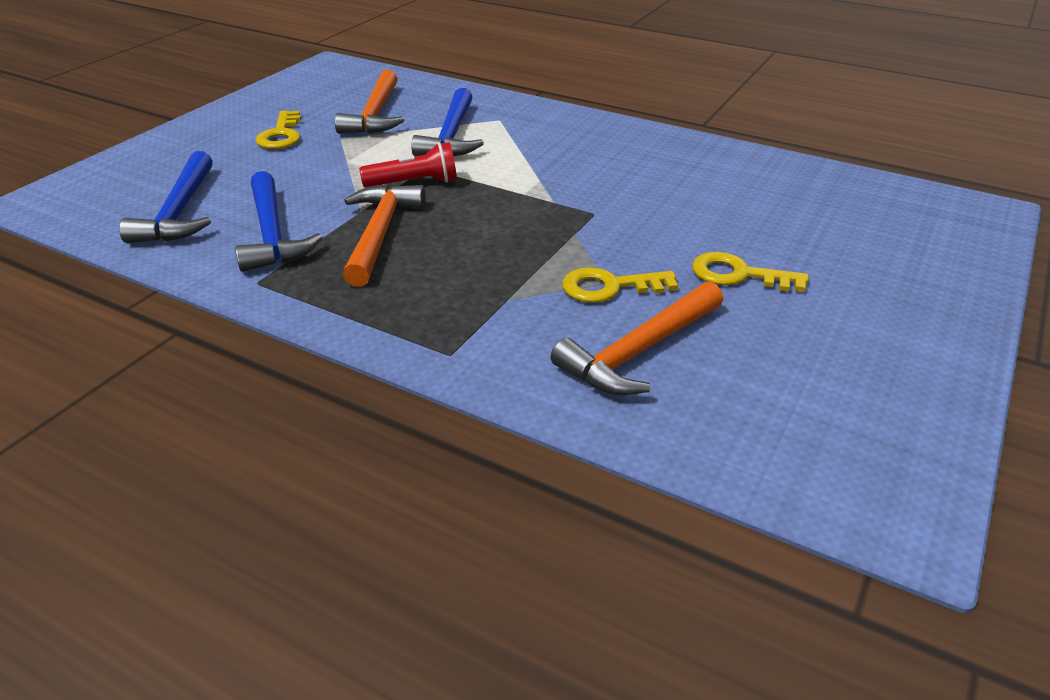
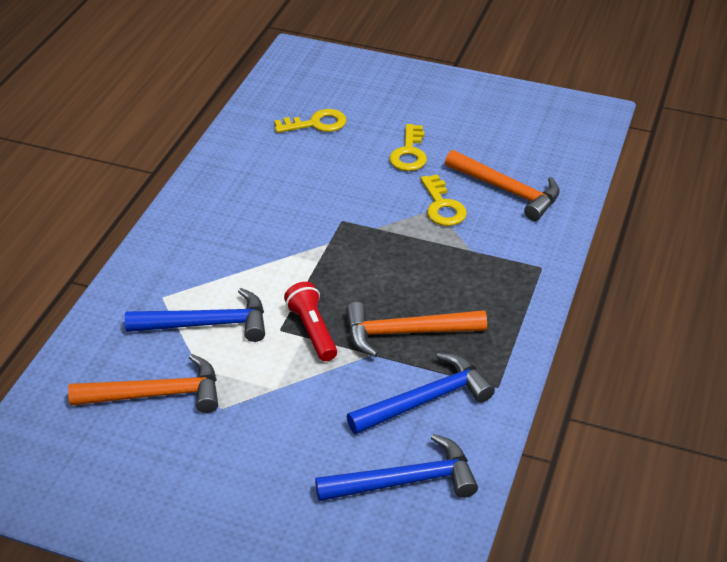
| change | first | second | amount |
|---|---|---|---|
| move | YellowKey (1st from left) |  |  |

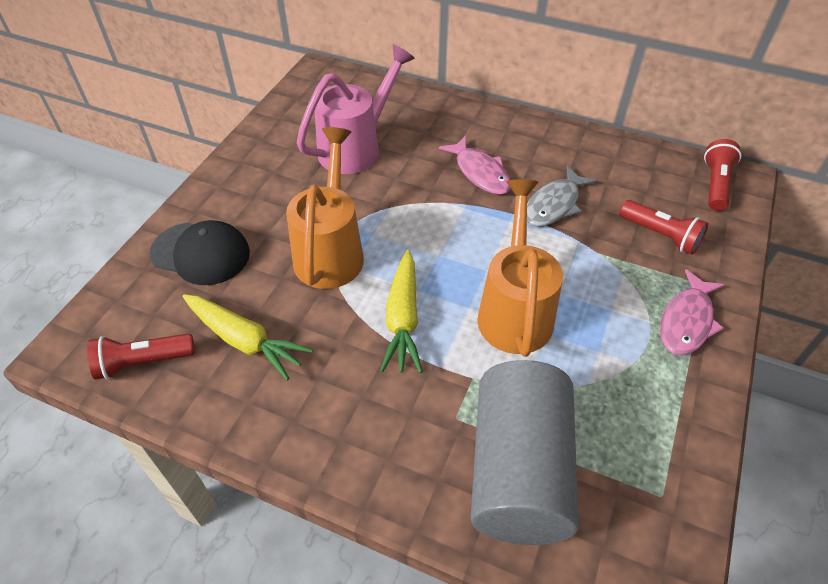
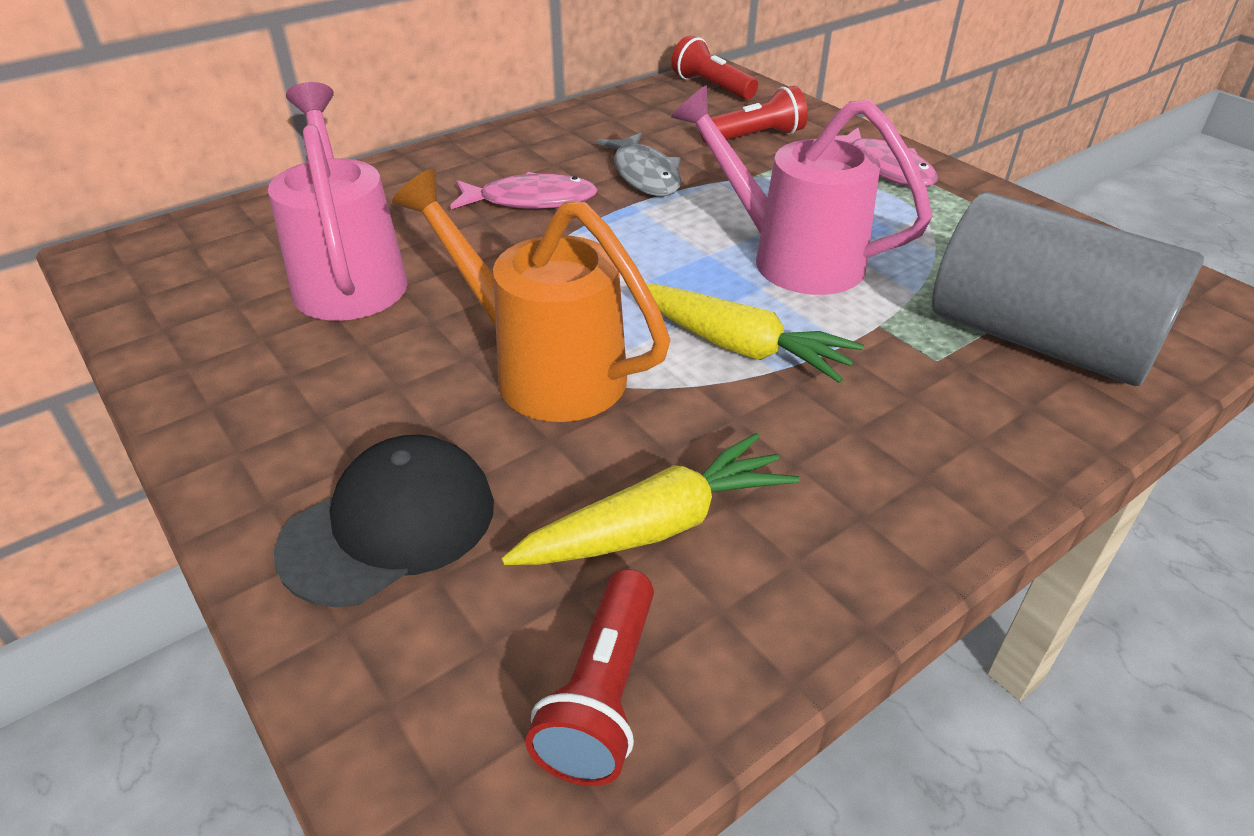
| change | first | second | amount |
|---|---|---|---|
| recolor | OrangeWateringCan (2nd from left) | PinkWateringCan (2nd from left) |  |

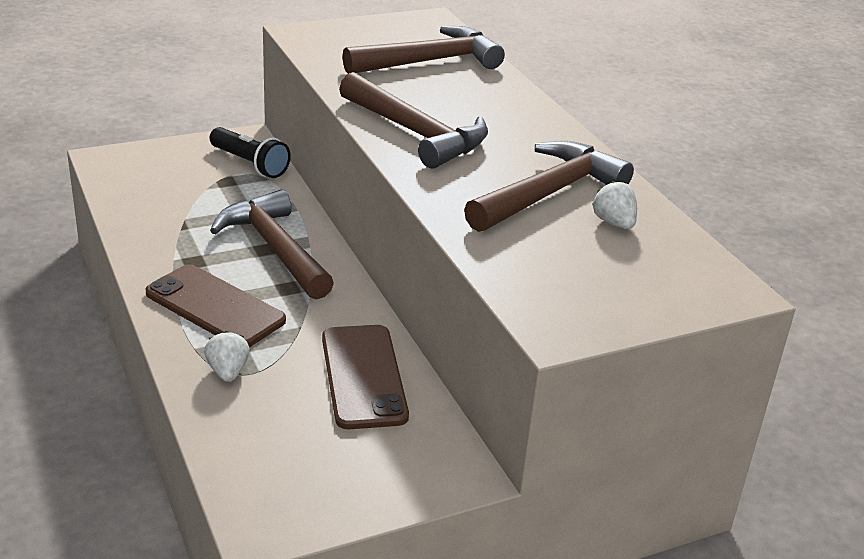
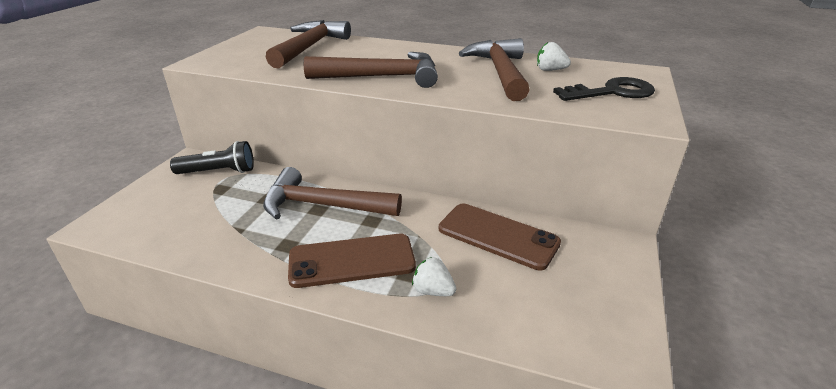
| change | first | second | amount |
|---|---|---|---|
| insert |  | BlackKey |  |

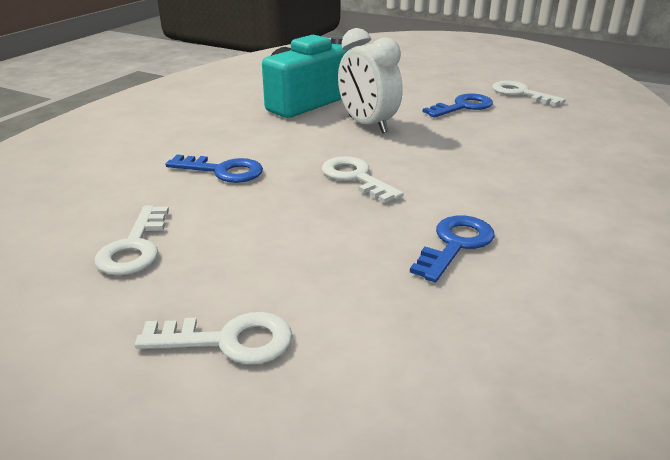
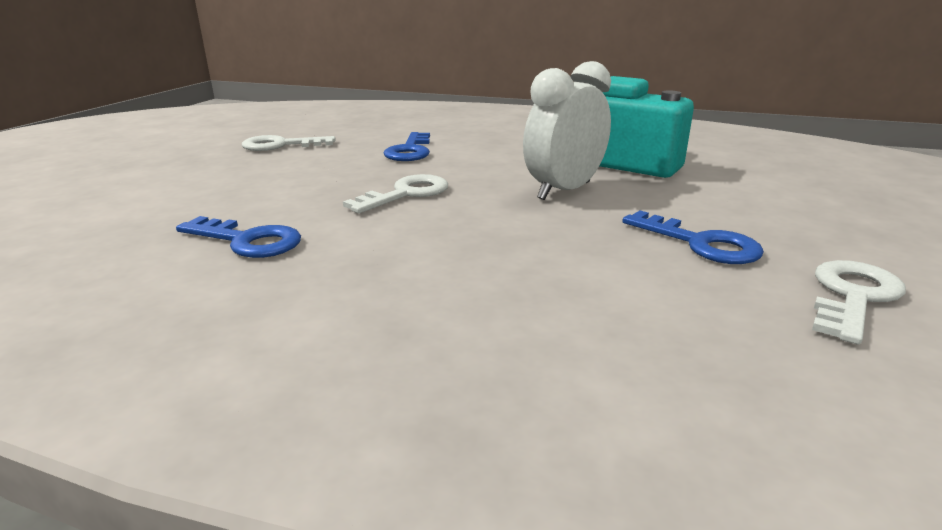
| change | first | second | amount |
|---|---|---|---|
| delete | WhiteKey (2nd from left) |  |  |

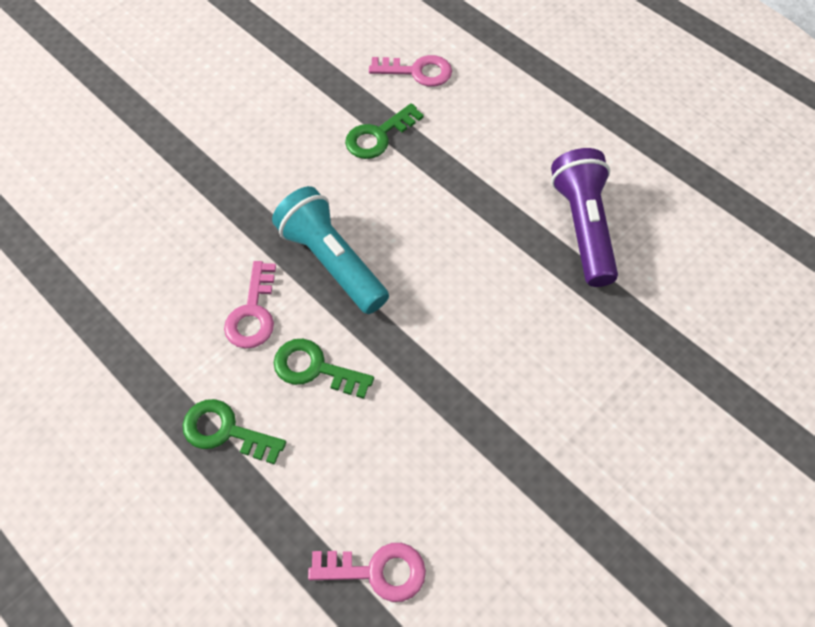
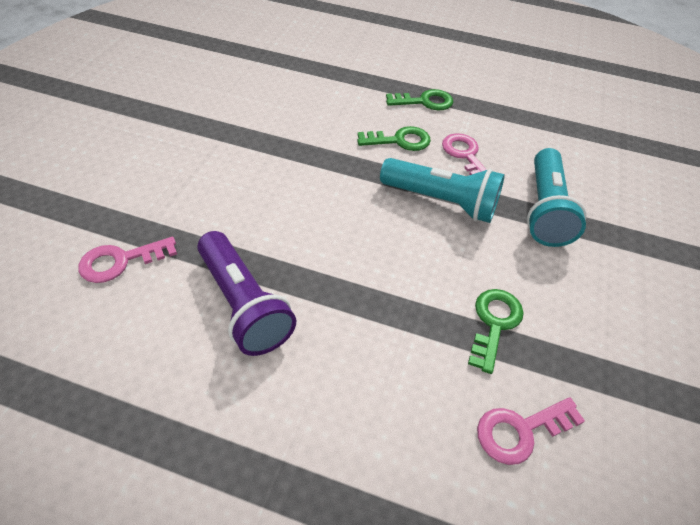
| change | first | second | amount |
|---|---|---|---|
| insert |  | TurquoiseFlashlight (2nd from left) |  |
| move | PinkKey (2nd from left in the first image) | PinkKey (1st from left) |  |

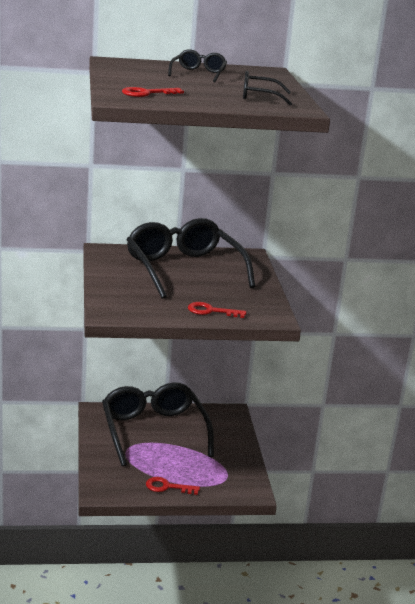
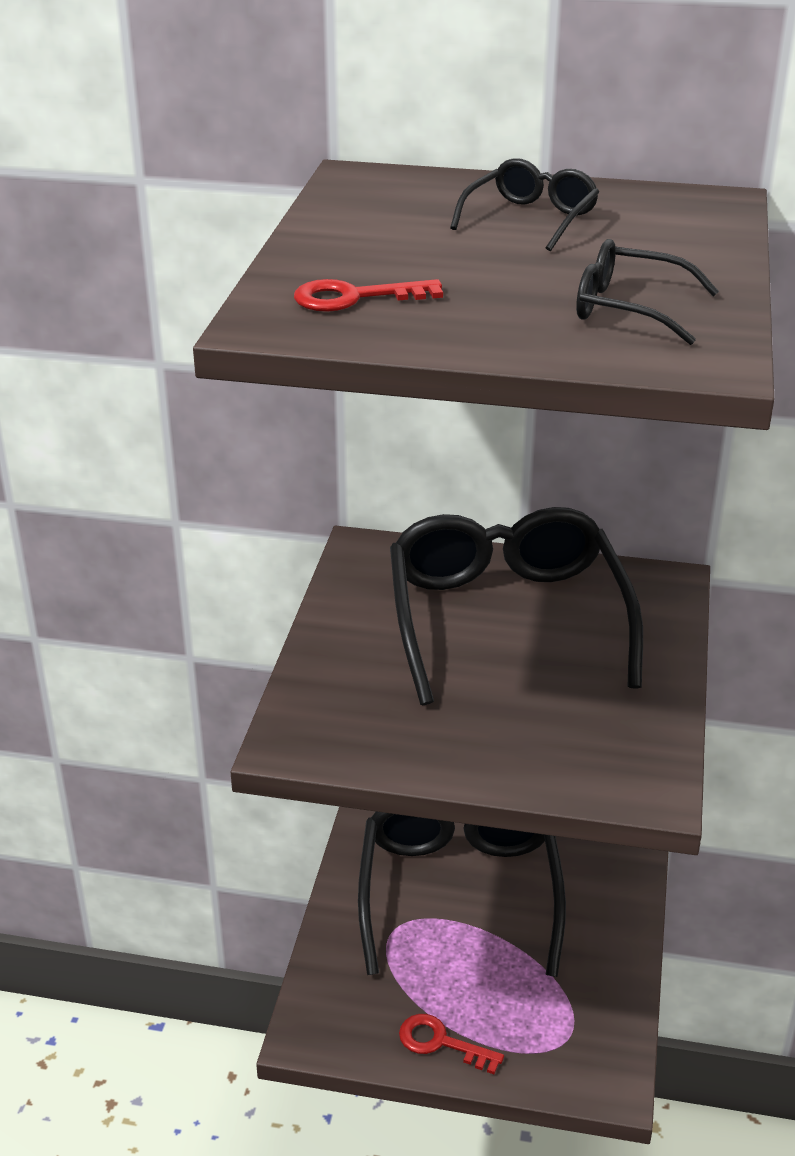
| change | first | second | amount |
|---|---|---|---|
| delete | RedKey (3rd from left) |  |  |

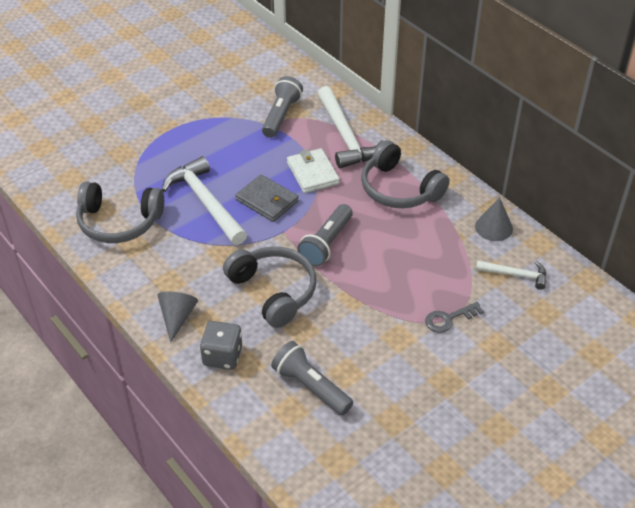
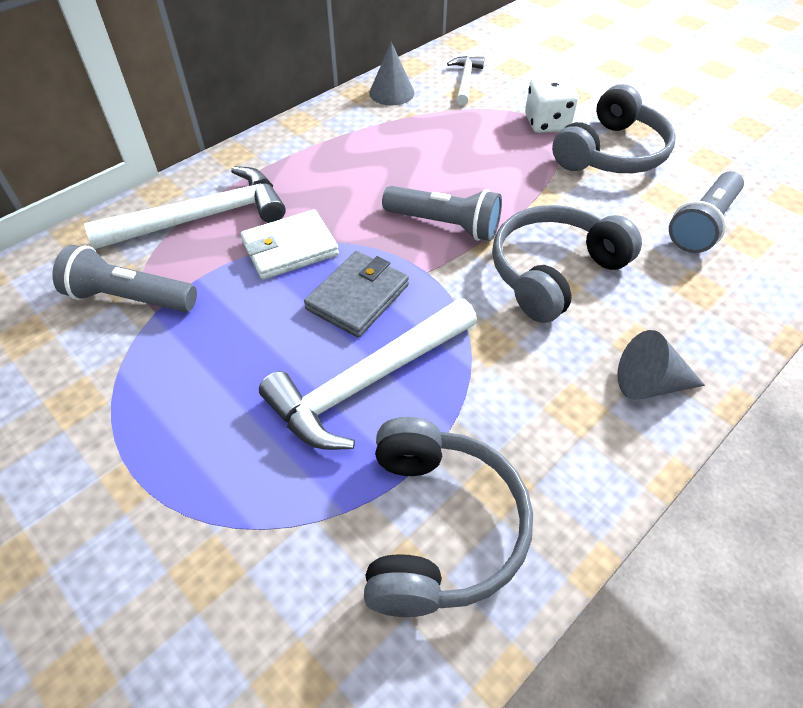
| change | first | second | amount |
|---|---|---|---|
| delete | GreyDice |  |  |
| move | GreyHeadphones (3rd from left) |  |  |
| replace | GreyKey | WhiteDice |  |

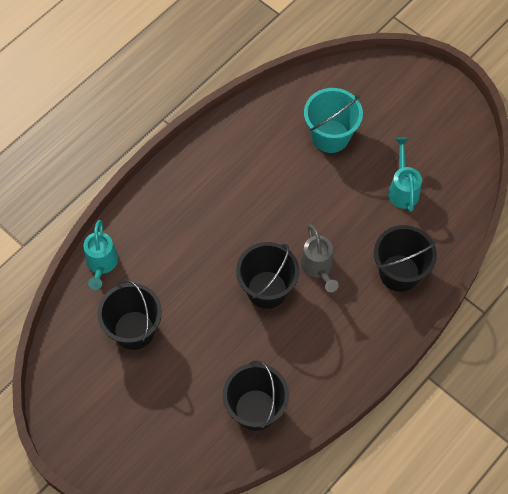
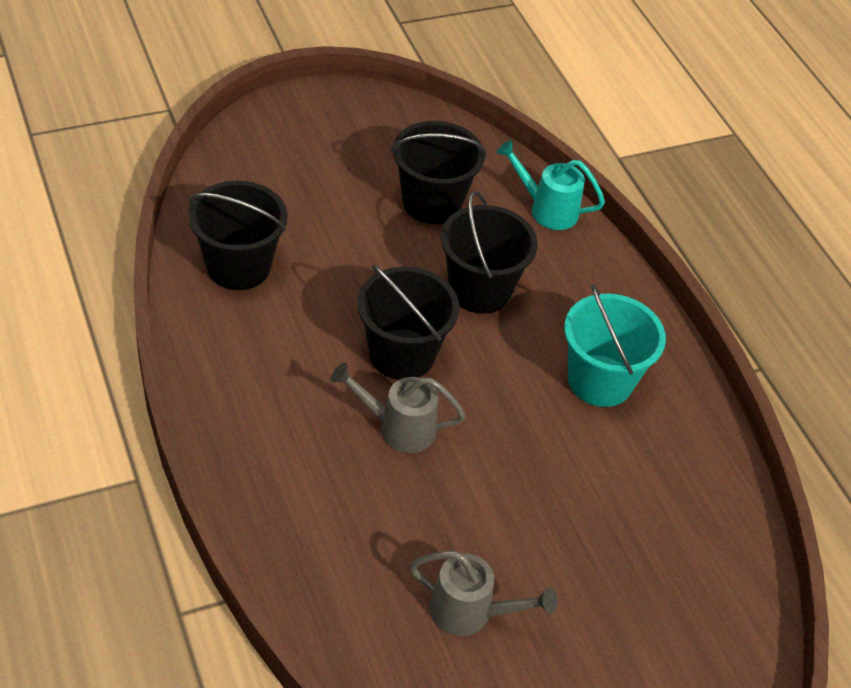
| change | first | second | amount |
|---|---|---|---|
| move | TurquoiseBucket |  |  |
| move | BlackBucket (4th from left) |  |  |
| recolor | TurquoiseWateringCan (2nd from left) | GreyWateringCan (2nd from left) |  |

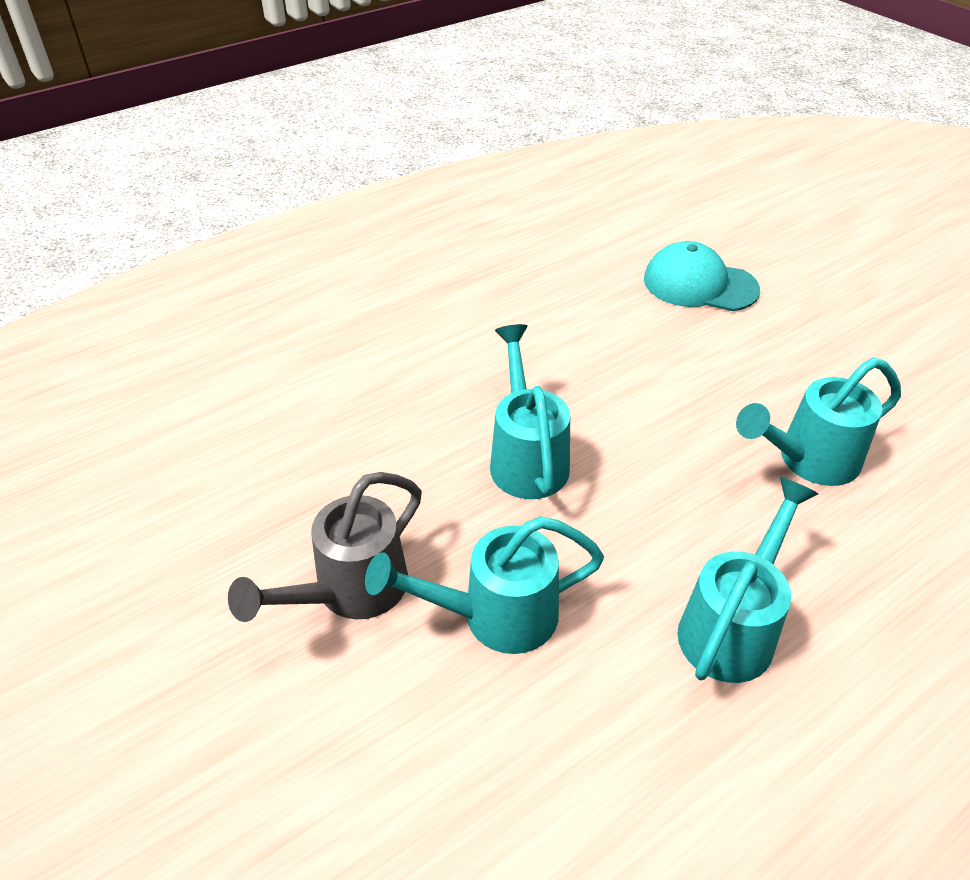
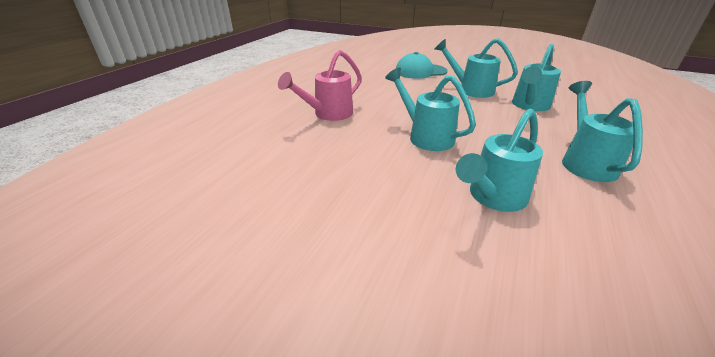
| change | first | second | amount |
|---|---|---|---|
| delete | GreyWateringCan |  |  |
| insert |  | PinkWateringCan |  |
| insert |  | TurquoiseWateringCan (2nd from left) |  |

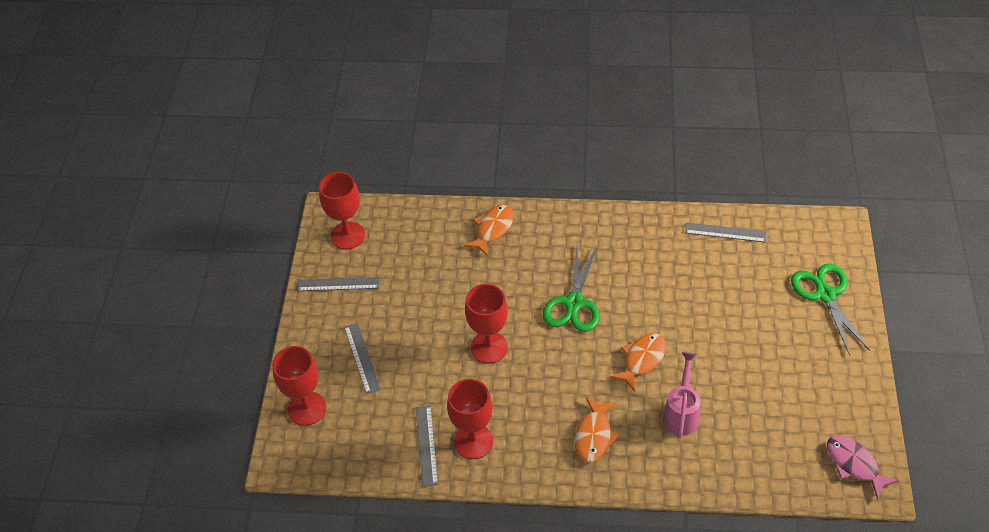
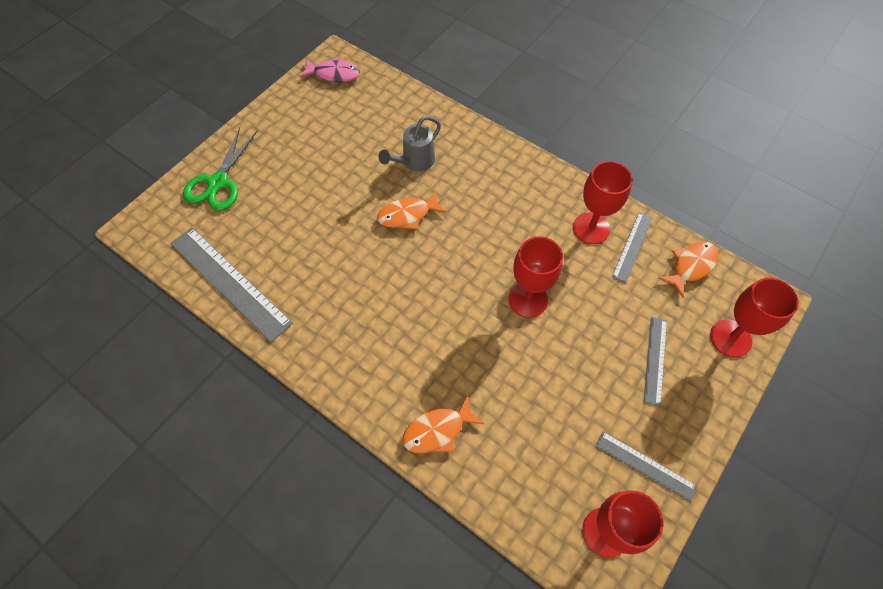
| change | first | second | amount |
|---|---|---|---|
| delete | GreenScissors (1st from left) |  |  |
| move | OrangeFish (2nd from left in the first image) | OrangeFish (3rd from left) |  |
| recolor | PinkWateringCan | GreyWateringCan |  |
| rotate | PinkFish |  | 75 degrees counterclockwise |
| resize | GreyRuler (4th from left in the first image) | GreyRuler (1st from left) | x1.84 |

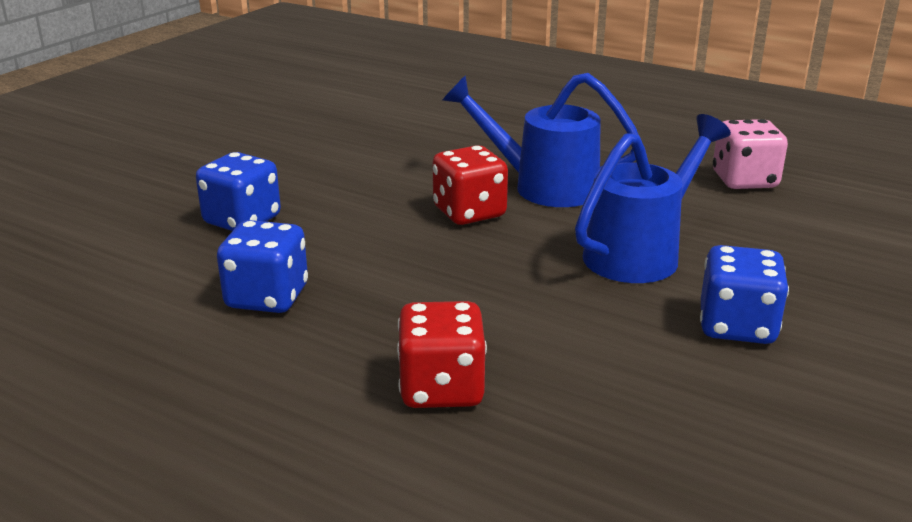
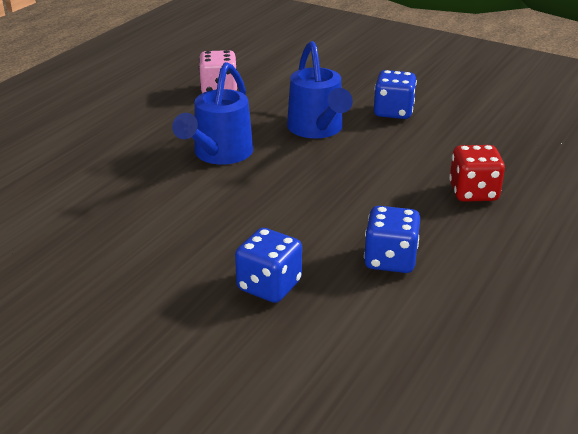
| change | first | second | amount |
|---|---|---|---|
| delete | RedDice (2nd from left) |  |  |
| rotate | BlueWateringCan (2nd from left) |  | 150 degrees counterclockwise |

